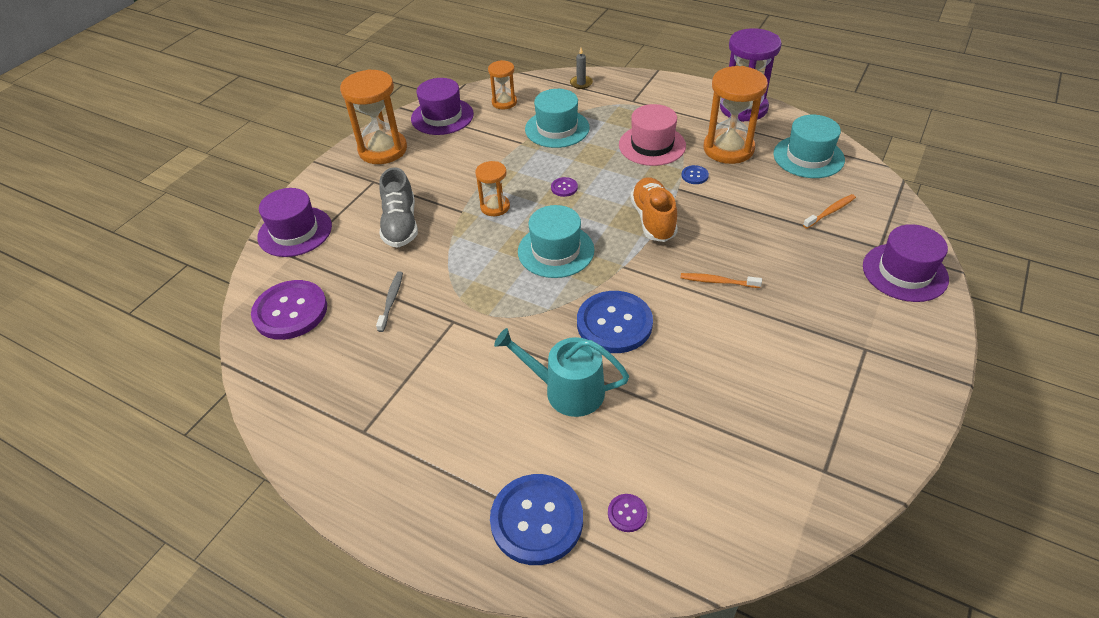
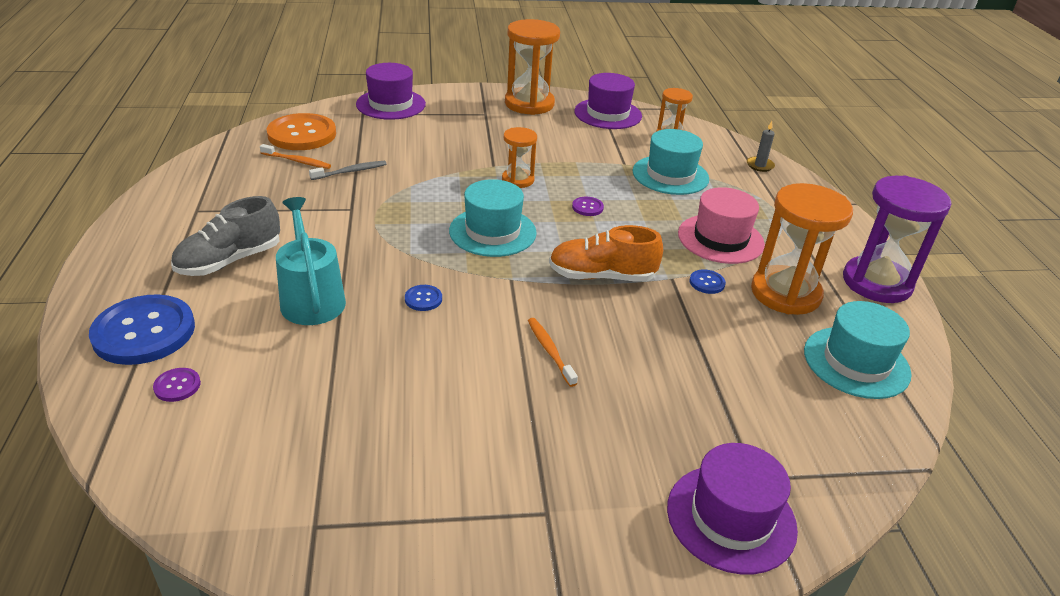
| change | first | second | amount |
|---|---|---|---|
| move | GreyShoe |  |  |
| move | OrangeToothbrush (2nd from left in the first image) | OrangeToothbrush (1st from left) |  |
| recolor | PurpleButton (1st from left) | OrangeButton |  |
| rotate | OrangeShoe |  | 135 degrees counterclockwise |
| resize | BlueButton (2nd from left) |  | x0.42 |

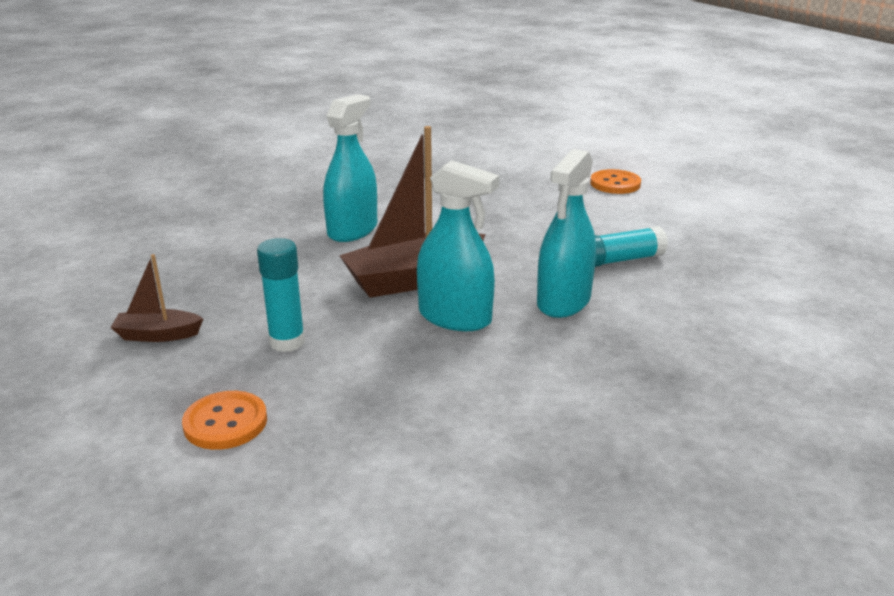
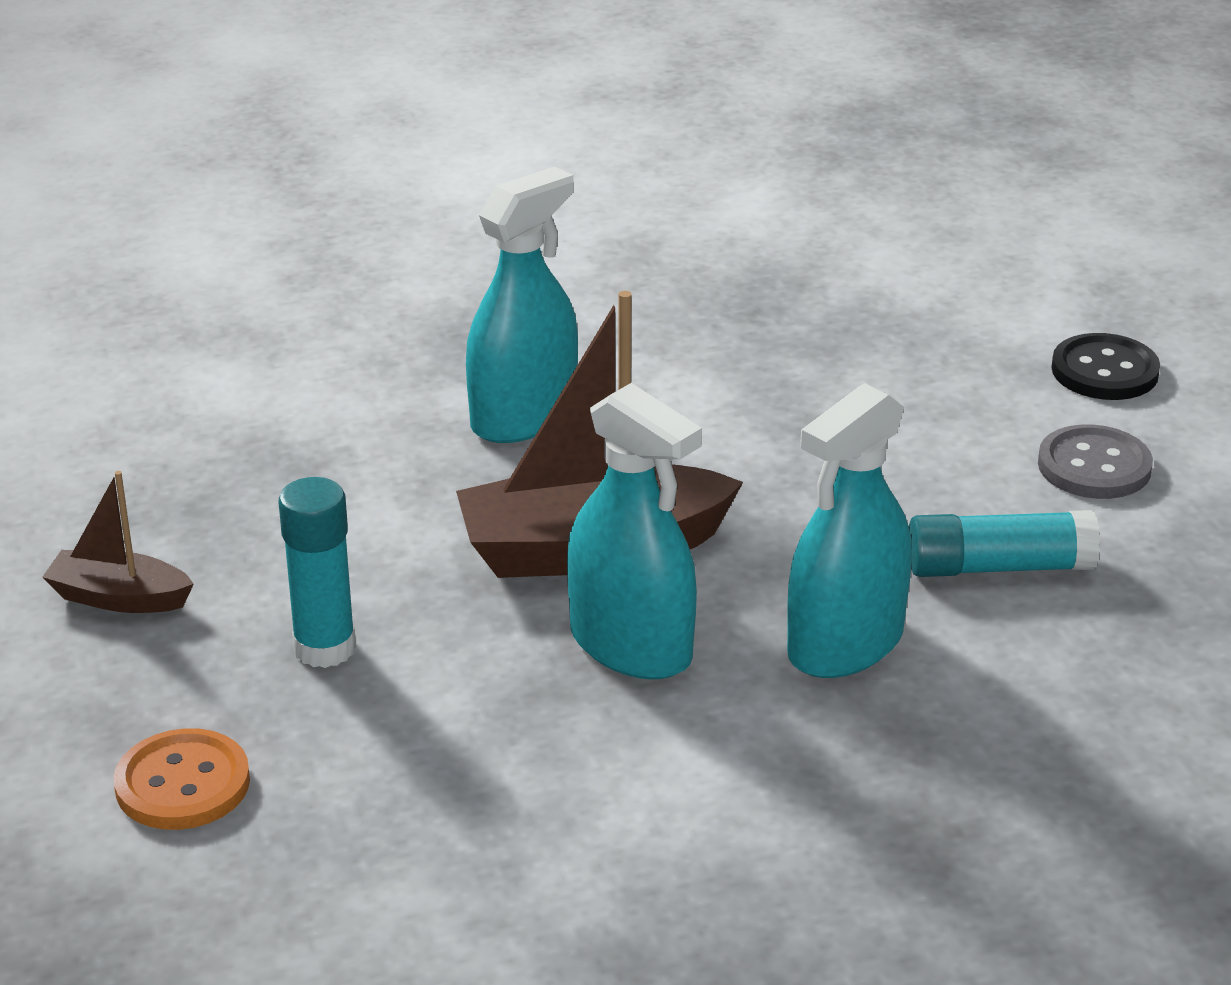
| change | first | second | amount |
|---|---|---|---|
| insert |  | GreyButton |  |
| recolor | OrangeButton (2nd from left) | BlackButton |  |

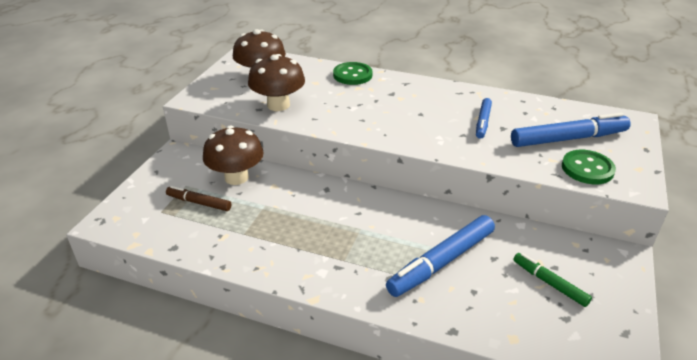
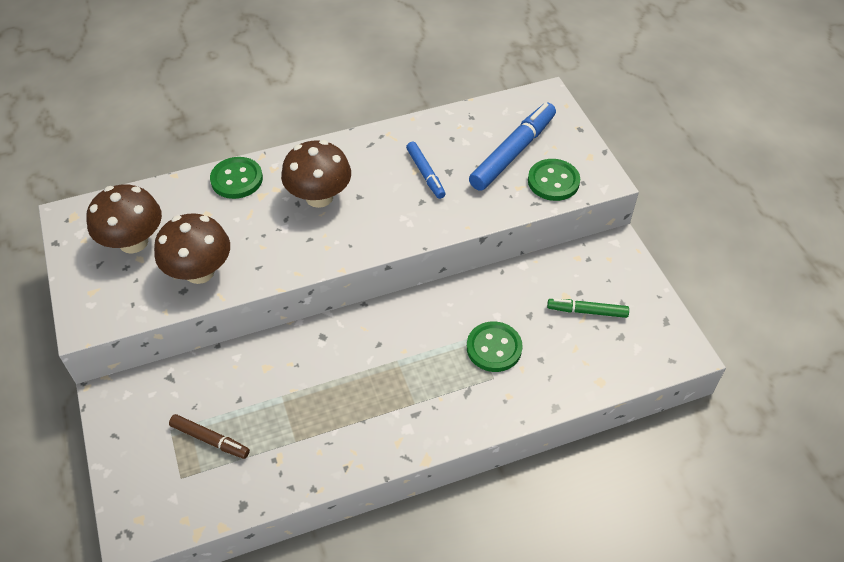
| change | first | second | amount |
|---|---|---|---|
| move | BrownMushroom (1st from left in the first image) | BrownMushroom (3rd from left) |  |
| replace | BlueMarker (1st from left) | GreenButton (2nd from left) |  |
| rotate | BrownMarker |  | 135 degrees counterclockwise |

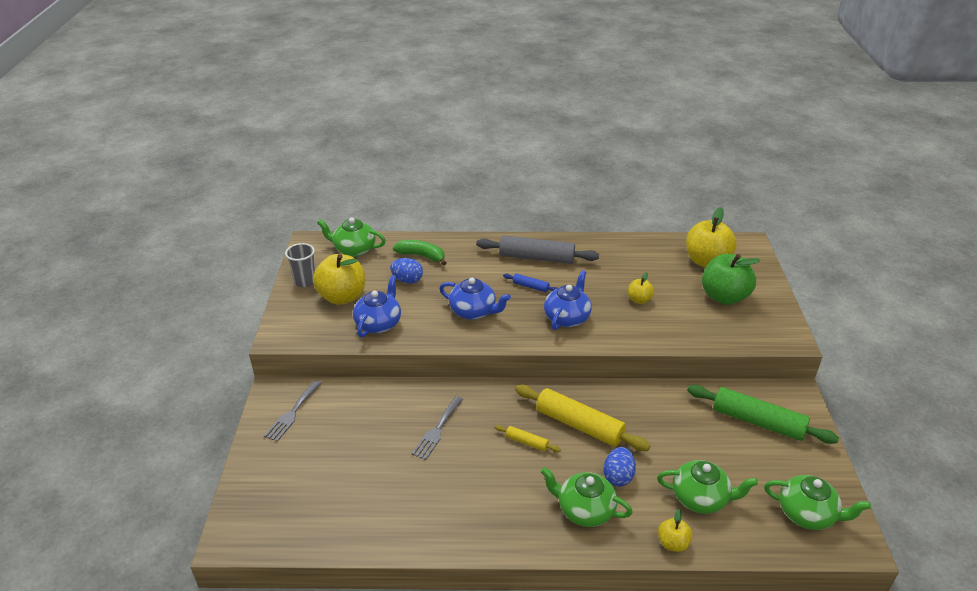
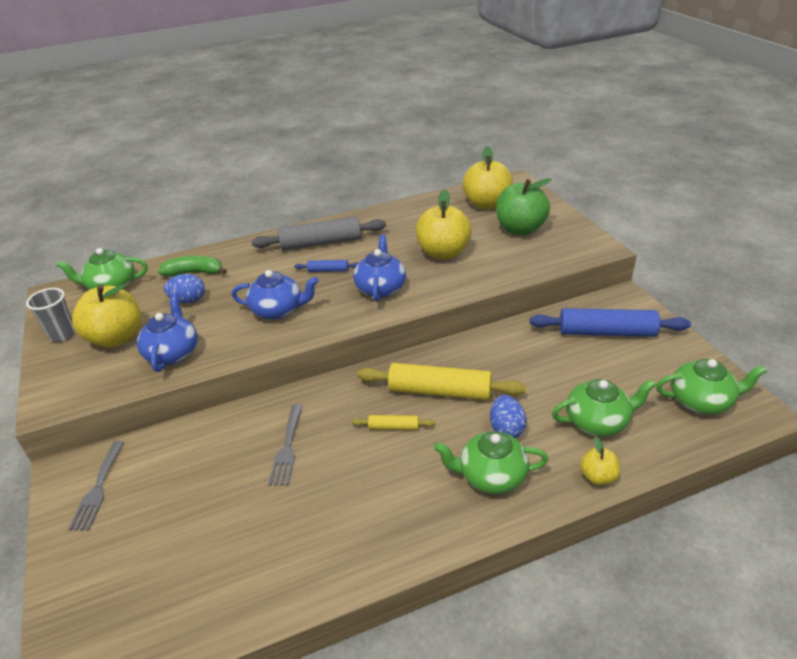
| change | first | second | amount |
|---|---|---|---|
| recolor | GreenRollingPin | BlueRollingPin (2nd from left) |  |
| resize | YellowApple (2nd from left) |  | x2.00 |

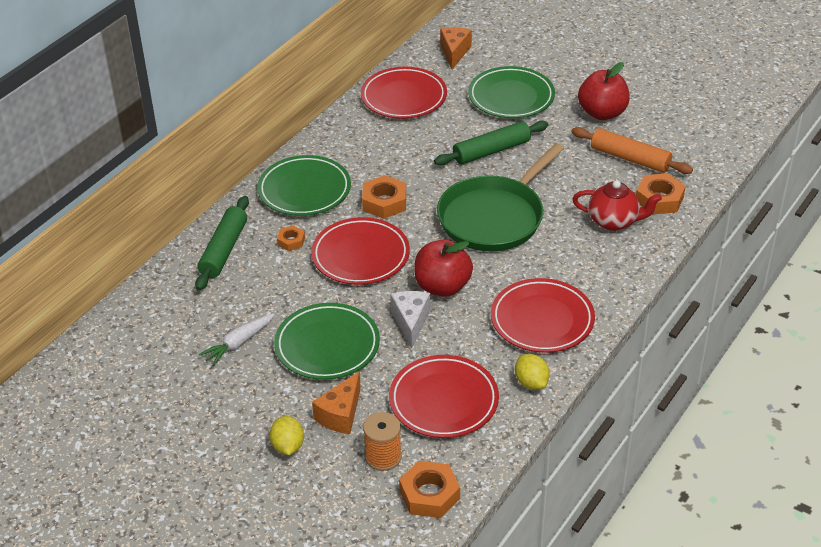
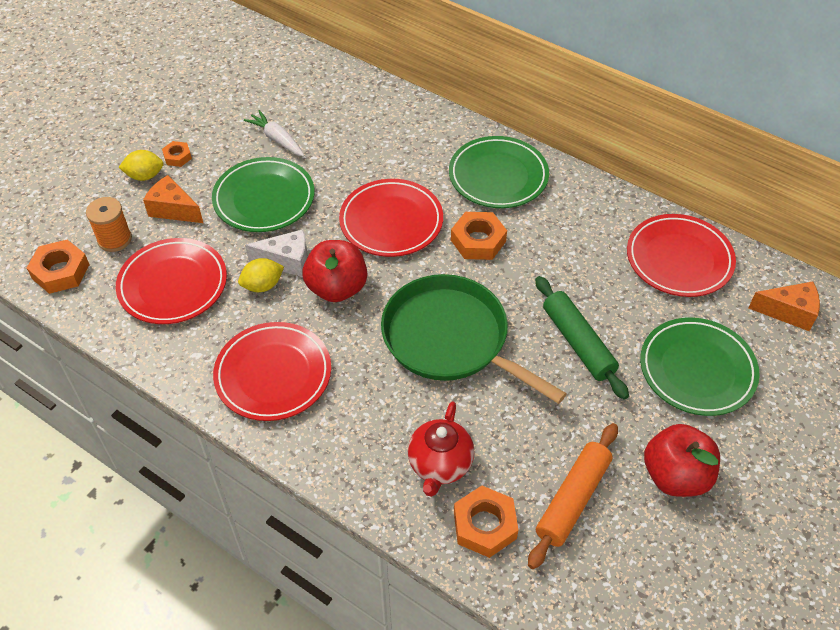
| change | first | second | amount |
|---|---|---|---|
| delete | GreenRollingPin (1st from left) |  |  |
| move | OrangeNut (1st from left in the first image) | OrangeNut (2nd from left) |  |
| move | YellowLemon (2nd from left) |  |  |

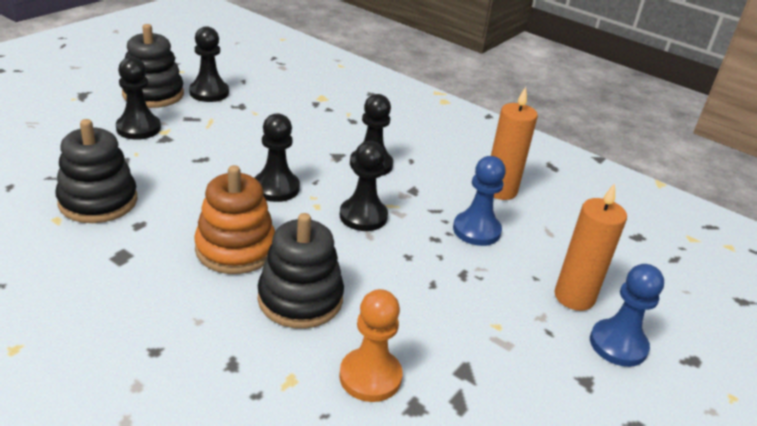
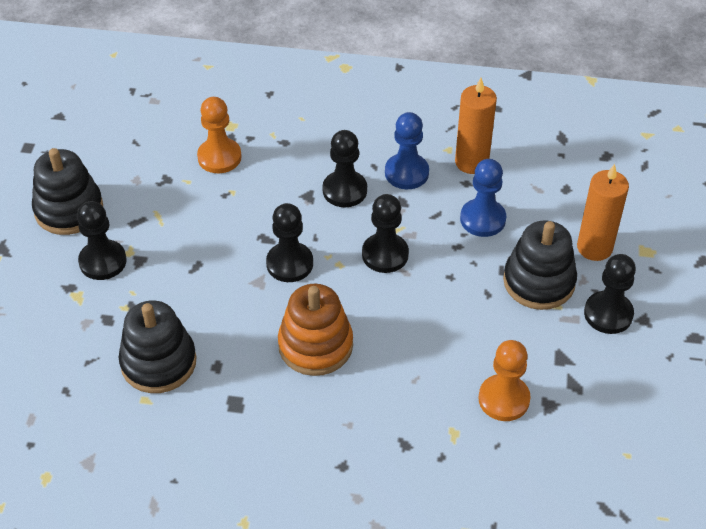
| change | first | second | amount |
|---|---|---|---|
| insert |  | OrangePawn (1st from left) |  |
| move | BlackPawn (2nd from left in the first image) | BlackPawn (5th from left) |  |
| move | BlackStackingToy (3rd from left) |  |  |
| move | BluePawn (2nd from left in the first image) | BluePawn (1st from left) |  |

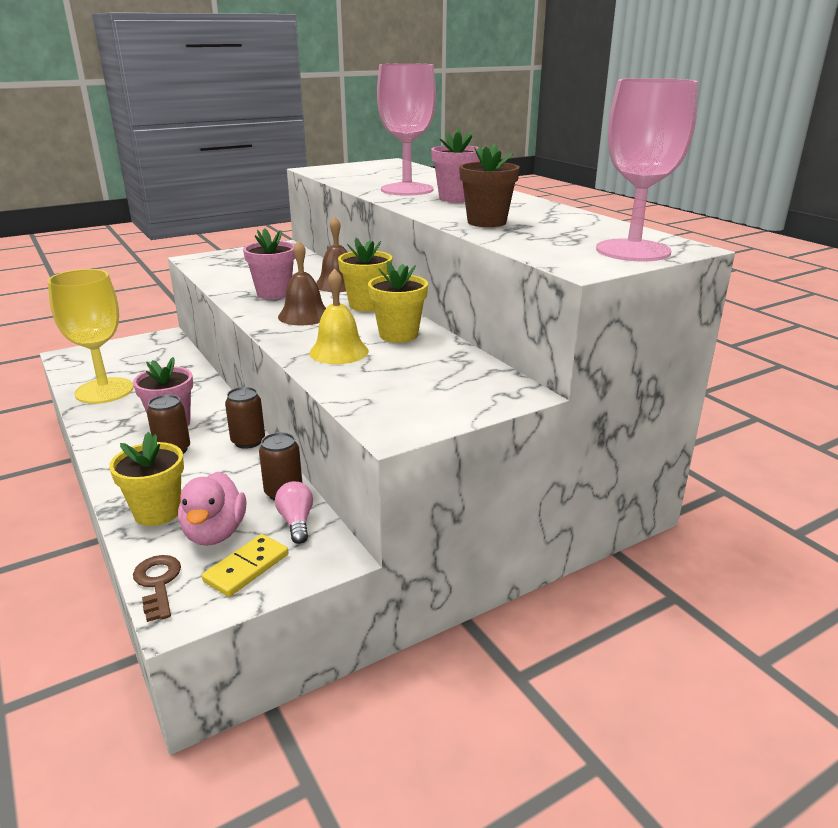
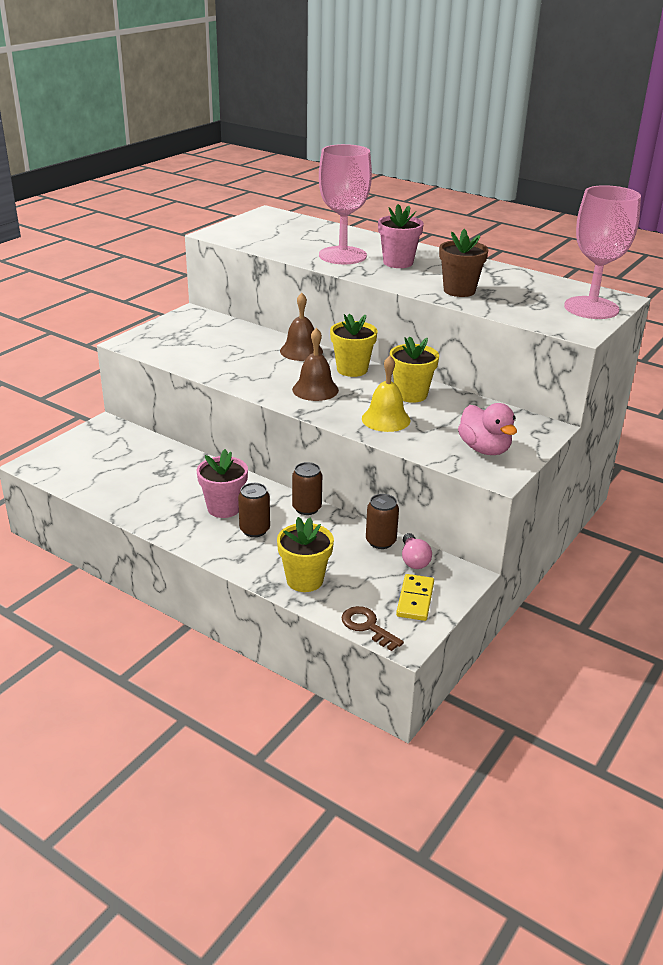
| change | first | second | amount |
|---|---|---|---|
| delete | YellowGoblet |  |  |
| delete | PinkFlowerPot (2nd from left) |  |  |
| move | PinkDuck |  |  |
| rotate | PinkLightBulb |  | 150 degrees counterclockwise |

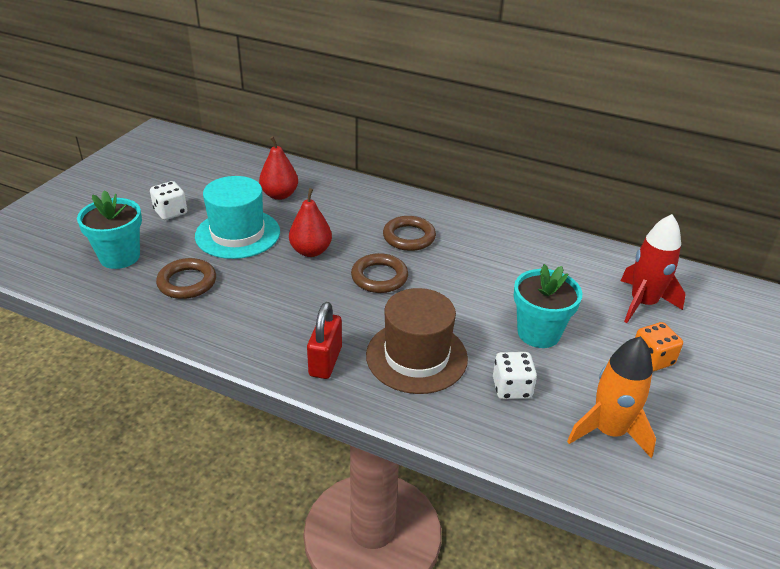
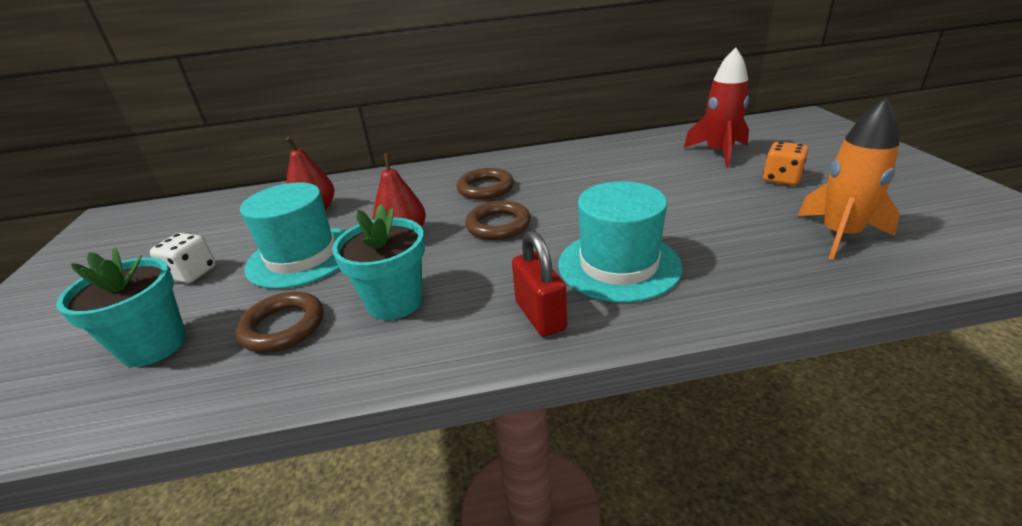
| change | first | second | amount |
|---|---|---|---|
| delete | WhiteDice (2nd from left) |  |  |
| move | TurquoiseFlowerPot (2nd from left) |  |  |
| recolor | BrownHat | TurquoiseHat (2nd from left) |  |

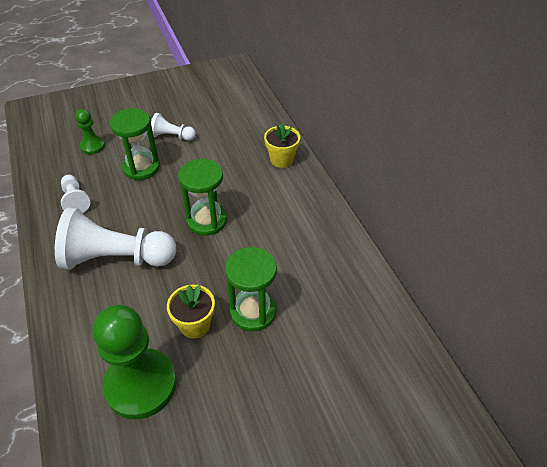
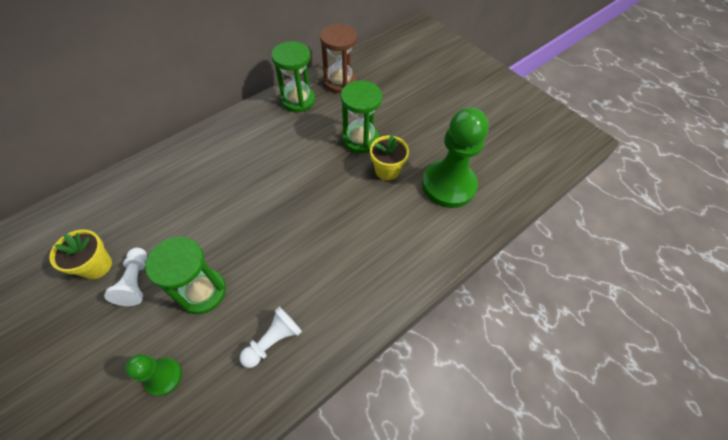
| change | first | second | amount |
|---|---|---|---|
| delete | WhitePawn (2nd from left) |  |  |
| insert |  | BrownHourglass |  |
| move | GreenHourglass (2nd from left) |  |  |
| move | YellowFlowerPot (2nd from left in the first image) | YellowFlowerPot (1st from left) |  |

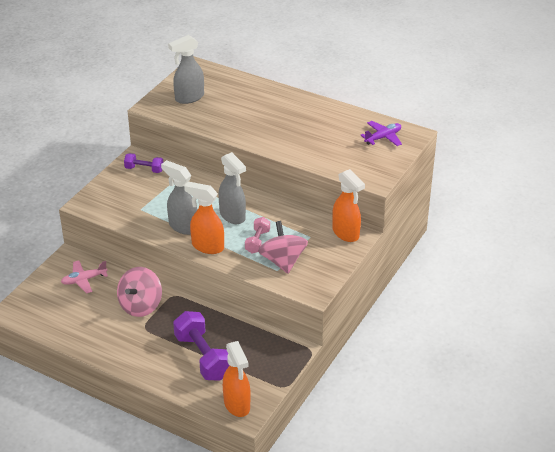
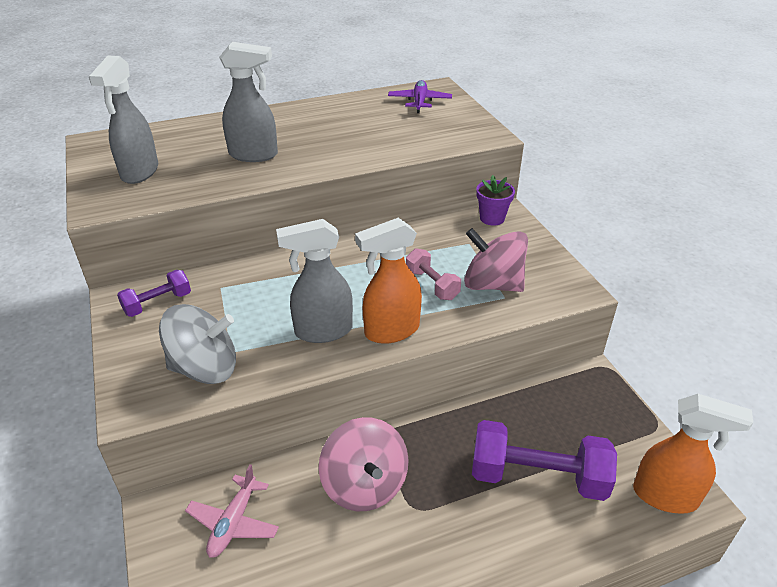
| change | first | second | amount |
|---|---|---|---|
| insert |  | GreySpinningTop |  |
| move | GreySprayBottle (3rd from left in the first image) | GreySprayBottle (2nd from left) |  |
| replace | OrangeSprayBottle (3rd from left) | PurpleFlowerPot |  |

